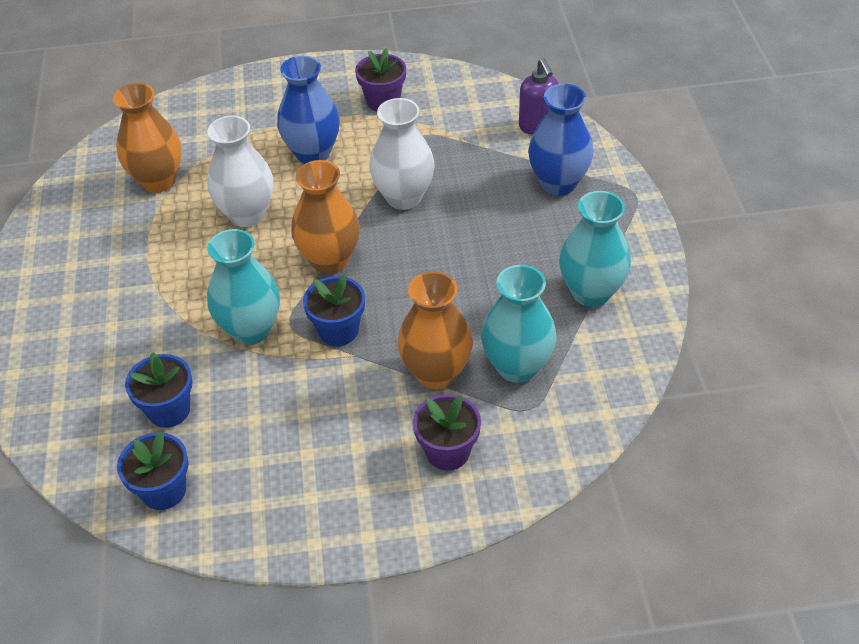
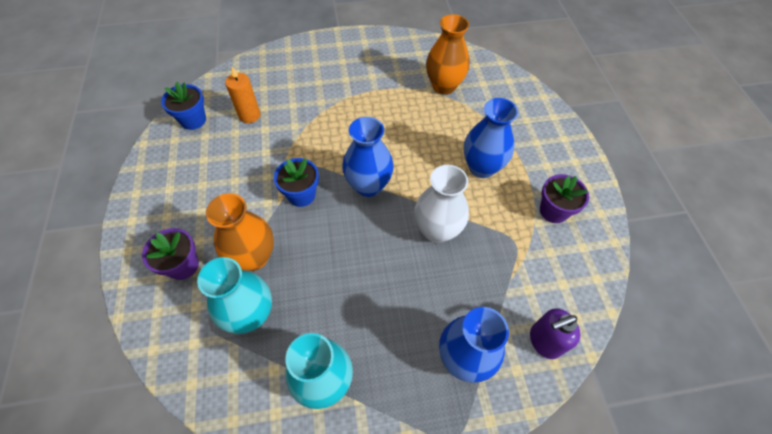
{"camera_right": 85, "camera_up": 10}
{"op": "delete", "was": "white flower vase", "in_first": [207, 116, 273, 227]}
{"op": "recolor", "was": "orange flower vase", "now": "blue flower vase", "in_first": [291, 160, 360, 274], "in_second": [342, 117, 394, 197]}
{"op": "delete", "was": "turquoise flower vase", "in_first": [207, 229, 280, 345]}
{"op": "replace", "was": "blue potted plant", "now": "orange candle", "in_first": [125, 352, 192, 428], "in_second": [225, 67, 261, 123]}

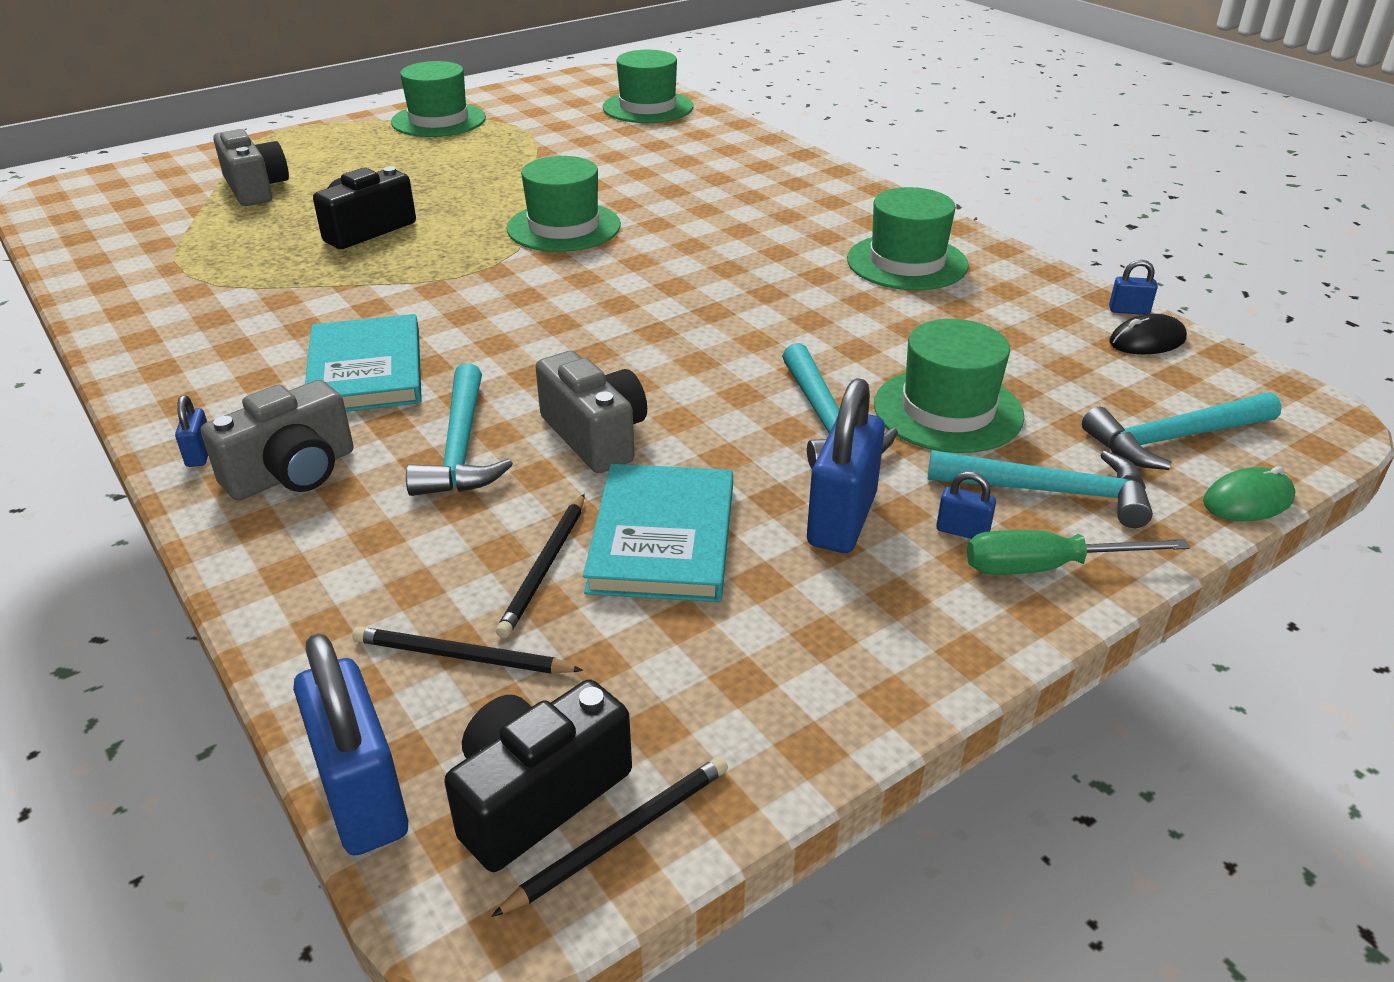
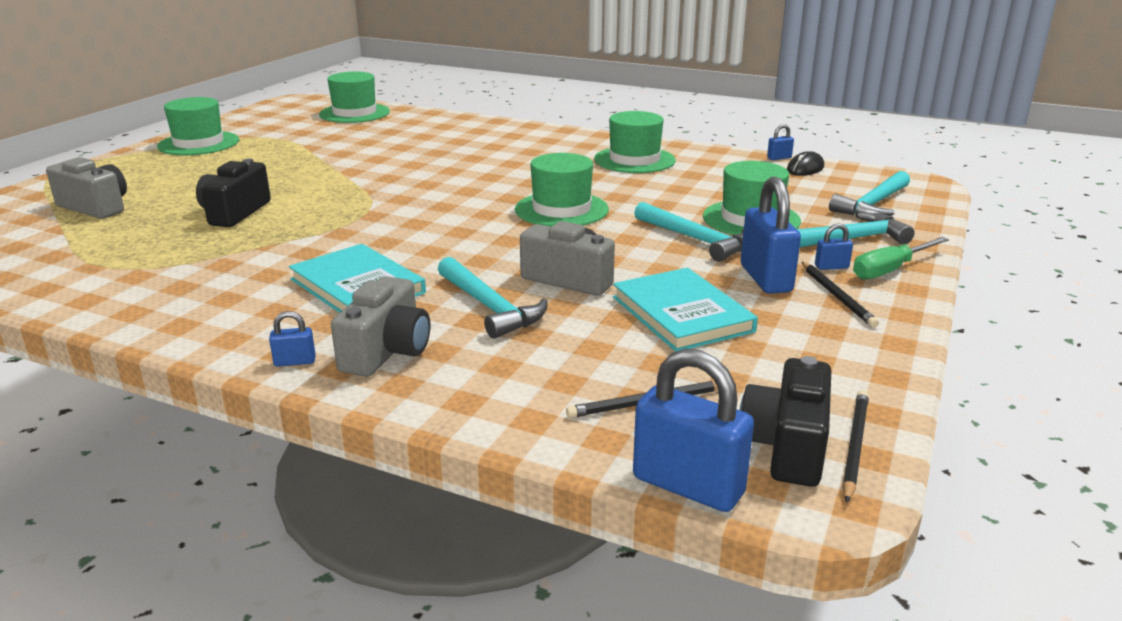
{"camera_right": -30, "camera_up": -10}
{"op": "move", "was": "green top hat", "in_first": [507, 156, 621, 252], "in_second": [515, 153, 609, 227]}
{"op": "rotate", "was": "blue lock", "in_first": [175, 395, 208, 467], "in_second": [269, 311, 316, 367], "clockwise": -60}
{"op": "delete", "was": "green computer mouse", "in_first": [1203, 466, 1295, 521]}
{"op": "move", "was": "black wooden pencil", "in_first": [496, 494, 585, 638], "in_second": [802, 262, 879, 328]}

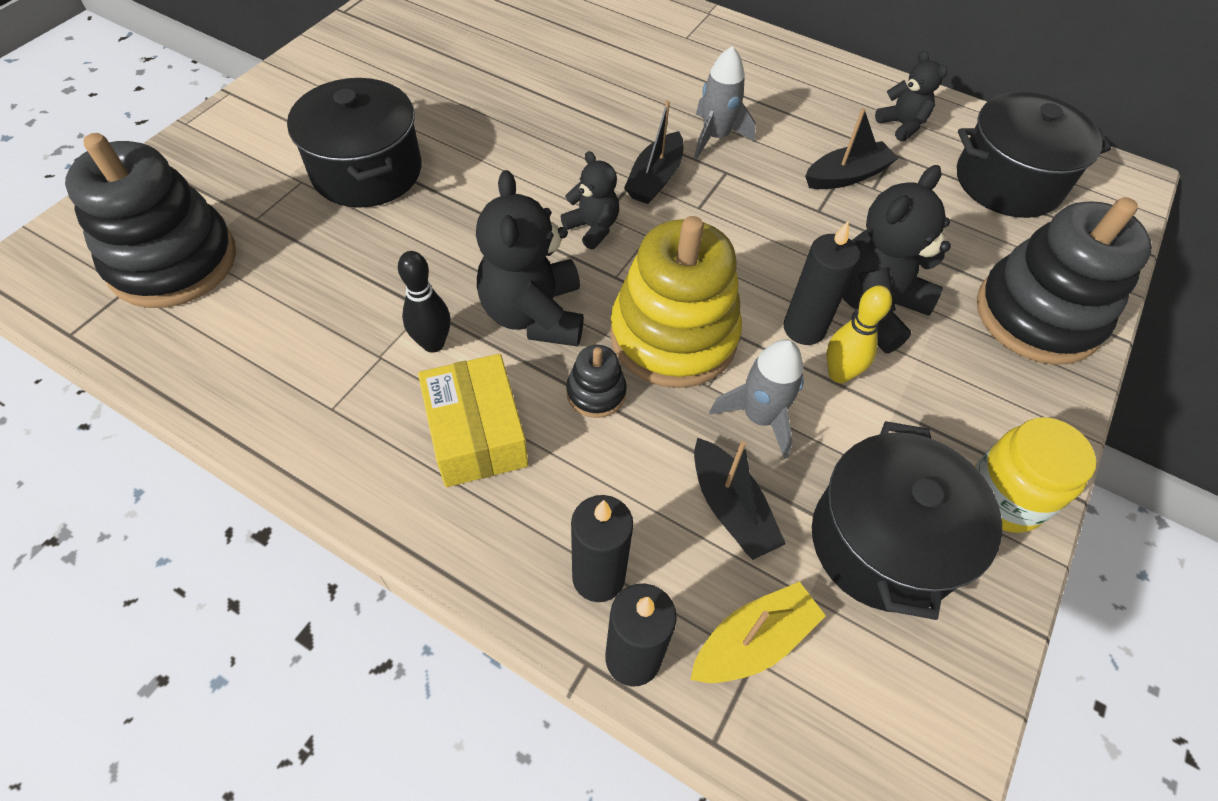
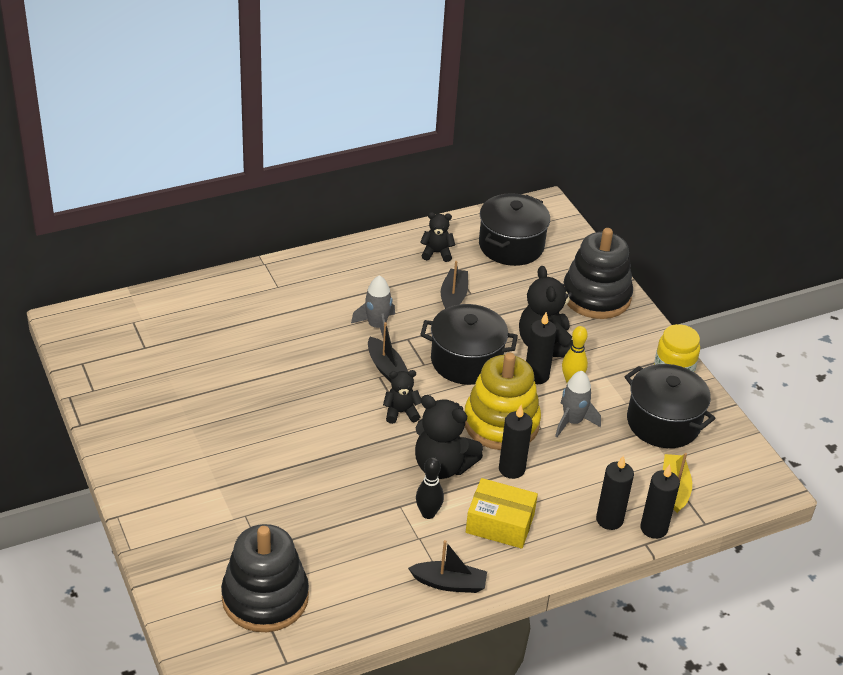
{"camera_right": -55, "camera_up": -15}
{"op": "move", "was": "black cooking pot", "in_first": [287, 78, 421, 208], "in_second": [420, 304, 518, 385]}
{"op": "replace", "was": "black stacking rings", "now": "black candle", "in_first": [566, 345, 627, 418], "in_second": [499, 405, 532, 479]}
{"op": "move", "was": "black toy boat", "in_first": [694, 438, 786, 560], "in_second": [408, 540, 487, 593]}

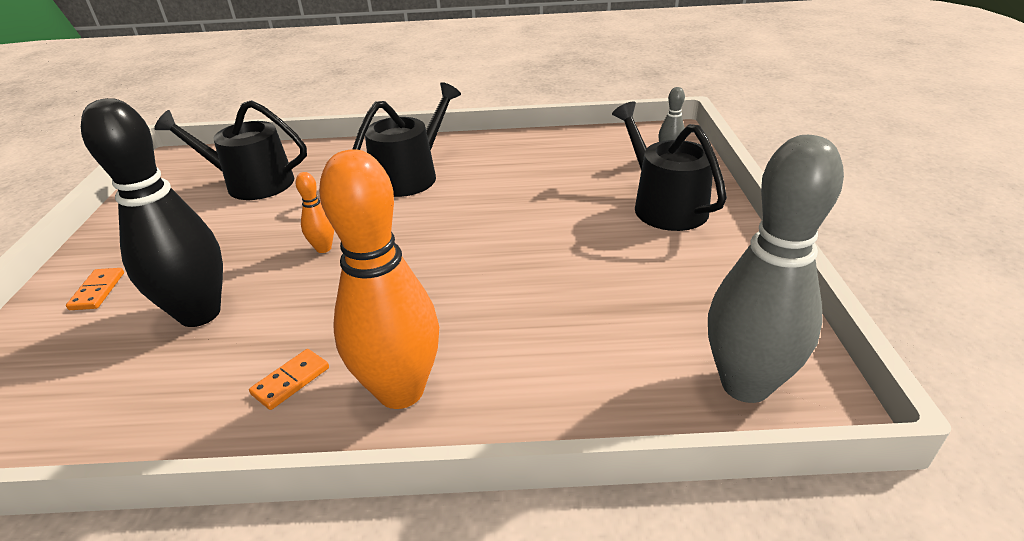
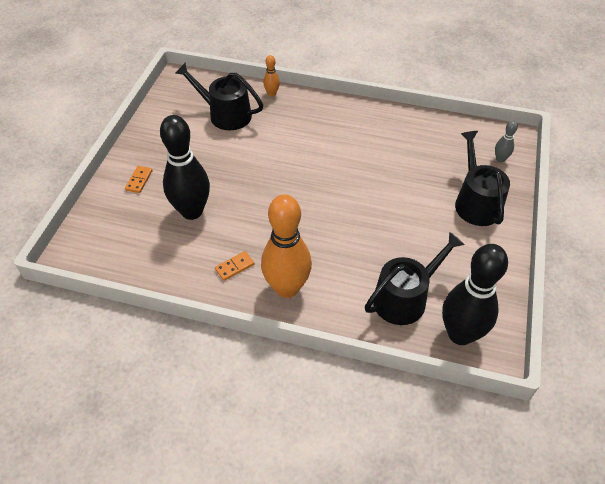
{"camera_right": 15, "camera_up": 15}
{"op": "move", "was": "black watering can", "in_first": [353, 82, 461, 197], "in_second": [365, 232, 465, 325]}
{"op": "recolor", "was": "grey skittle", "now": "black skittle", "in_first": [708, 135, 844, 403], "in_second": [442, 244, 508, 345]}
{"op": "move", "was": "orange skittle", "in_first": [296, 172, 334, 253], "in_second": [263, 55, 280, 96]}

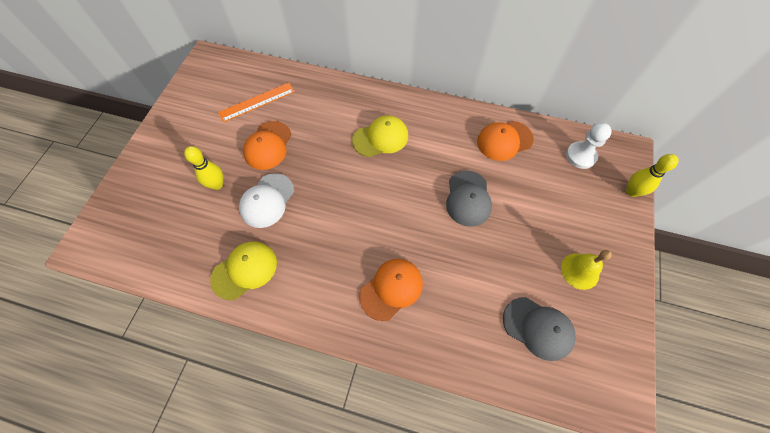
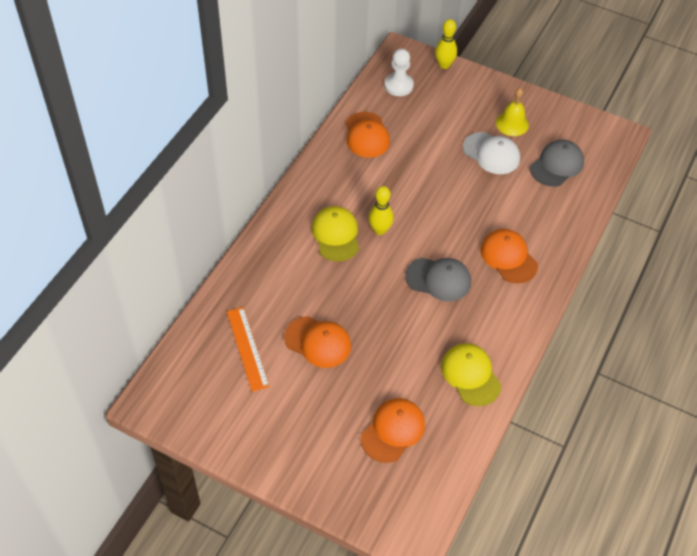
{"camera_right": -80, "camera_up": -10}
{"op": "move", "was": "bright yellow skittle", "in_first": [184, 146, 223, 190], "in_second": [368, 186, 394, 235]}
{"op": "move", "was": "grey cap", "in_first": [446, 171, 492, 227], "in_second": [405, 258, 471, 302]}
{"op": "move", "was": "white cap", "in_first": [239, 173, 294, 228], "in_second": [463, 132, 520, 174]}
{"op": "insert", "now": "orange cap", "in_second": [361, 398, 425, 463]}

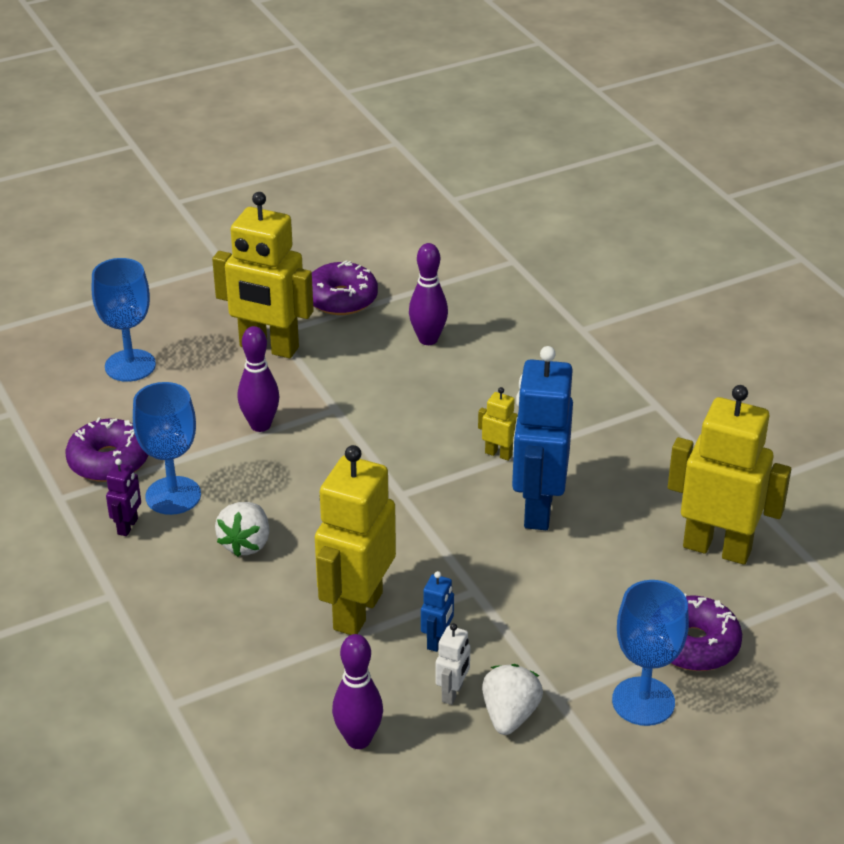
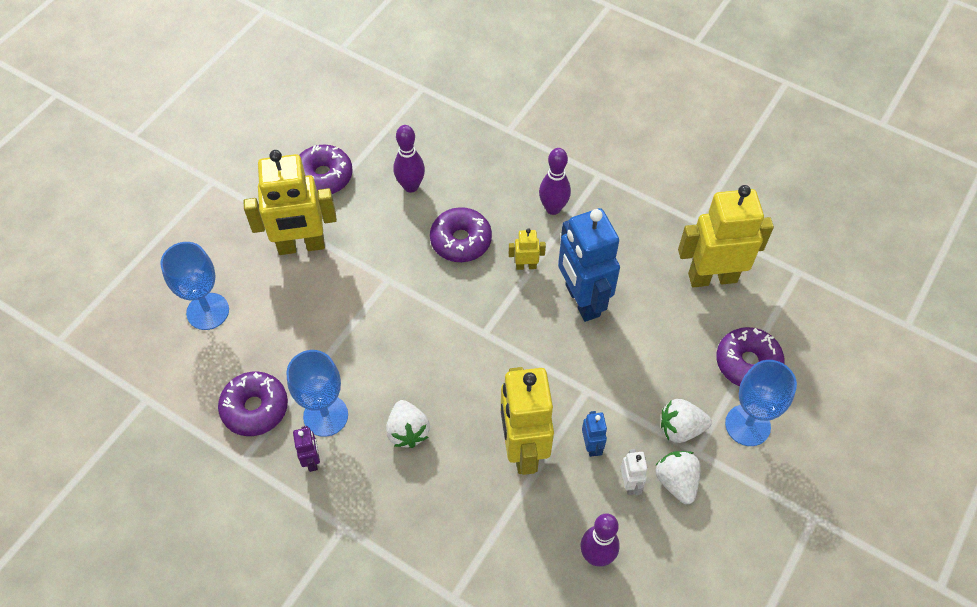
{"camera_right": -30, "camera_up": 20}
{"op": "move", "was": "purple skittle", "in_first": [238, 326, 280, 432], "in_second": [539, 148, 571, 215]}
{"op": "insert", "now": "purple glazed donut", "in_second": [430, 207, 492, 262]}
{"op": "insert", "now": "white strawberry", "in_second": [661, 399, 712, 443]}

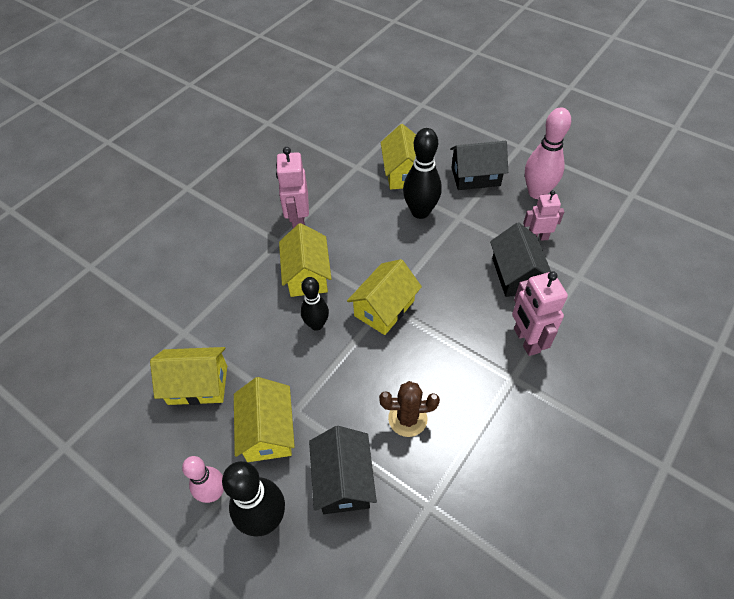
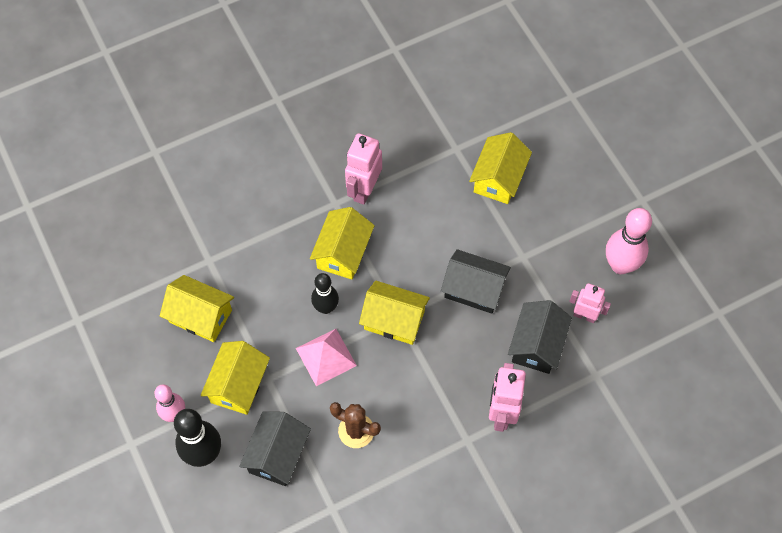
{"camera_right": 25, "camera_up": 10}
{"op": "delete", "was": "black skittle", "in_first": [403, 128, 442, 219]}
{"op": "move", "was": "black cottage", "in_first": [450, 141, 508, 190], "in_second": [441, 249, 511, 314]}
{"op": "rotate", "was": "bright yellow cottage", "in_first": [347, 259, 422, 335], "in_second": [359, 281, 430, 345], "clockwise": 45}
{"op": "insert", "now": "pink pyramid shape", "in_second": [296, 329, 357, 386]}

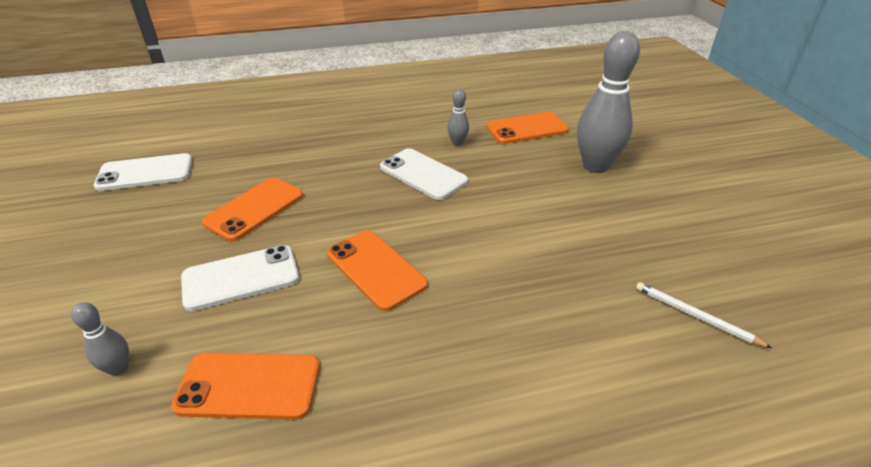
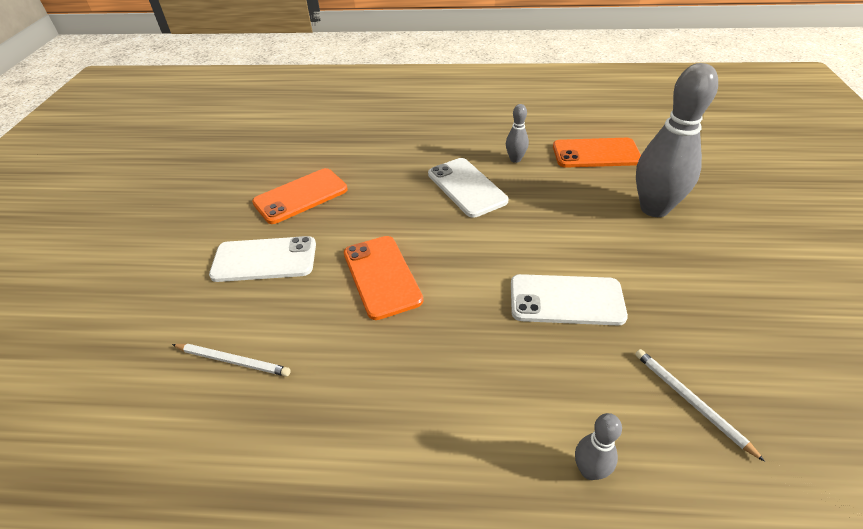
{"camera_right": 20, "camera_up": 5}
{"op": "move", "was": "white phone", "in_first": [94, 153, 192, 191], "in_second": [511, 274, 628, 325]}
{"op": "move", "was": "grey skittle", "in_first": [71, 302, 129, 376], "in_second": [575, 413, 622, 480]}
{"op": "replace", "was": "orange phone", "now": "white wooden pencil", "in_first": [171, 353, 320, 420], "in_second": [172, 344, 291, 376]}

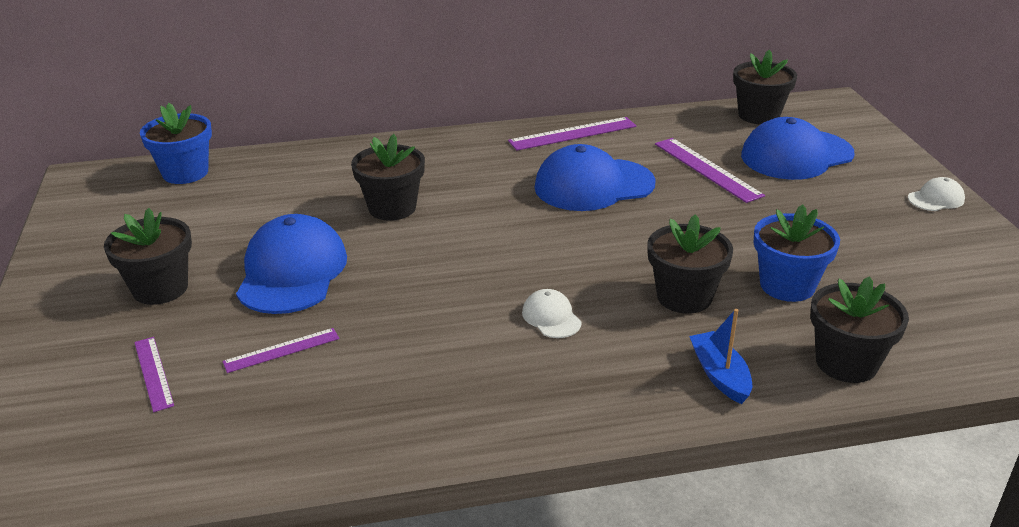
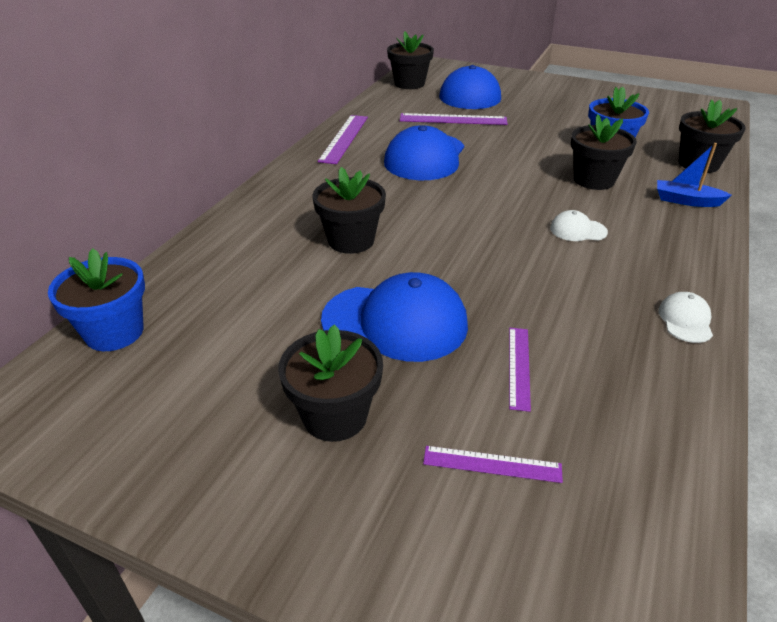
{"camera_right": -55, "camera_up": 5}
{"op": "move", "was": "white cap", "in_first": [908, 177, 965, 211], "in_second": [658, 292, 713, 343]}
{"op": "rotate", "was": "blue cap", "in_first": [236, 214, 347, 314], "in_second": [321, 272, 468, 362], "clockwise": 150}

